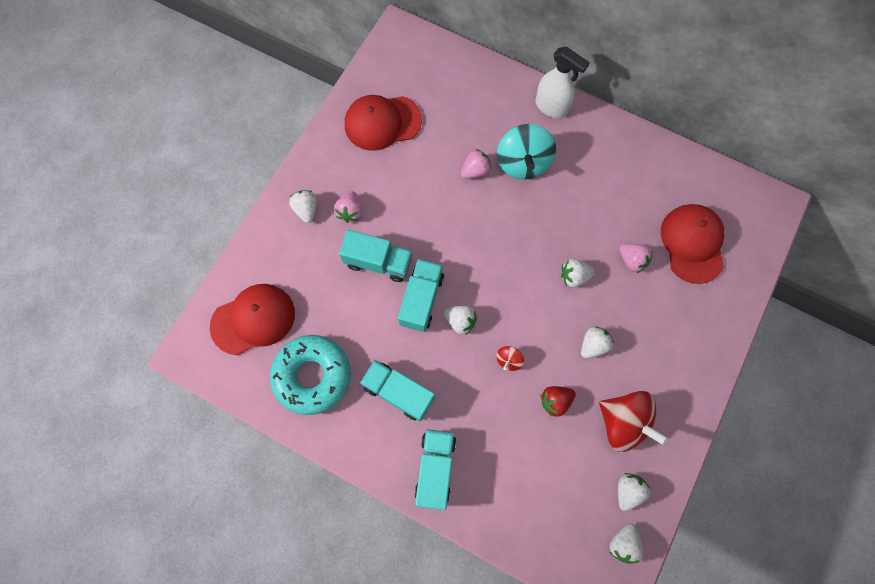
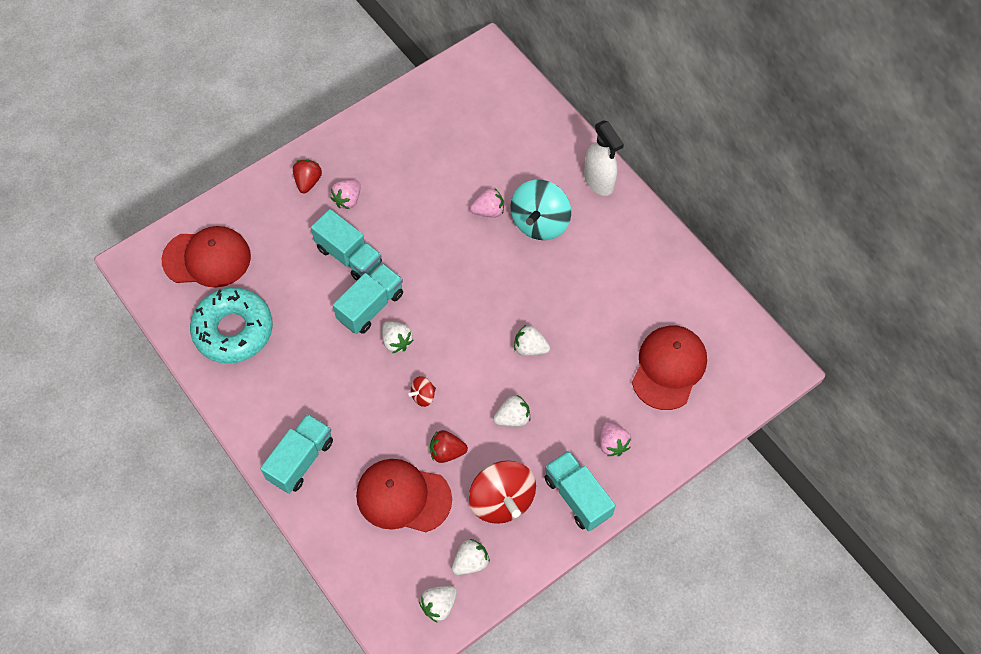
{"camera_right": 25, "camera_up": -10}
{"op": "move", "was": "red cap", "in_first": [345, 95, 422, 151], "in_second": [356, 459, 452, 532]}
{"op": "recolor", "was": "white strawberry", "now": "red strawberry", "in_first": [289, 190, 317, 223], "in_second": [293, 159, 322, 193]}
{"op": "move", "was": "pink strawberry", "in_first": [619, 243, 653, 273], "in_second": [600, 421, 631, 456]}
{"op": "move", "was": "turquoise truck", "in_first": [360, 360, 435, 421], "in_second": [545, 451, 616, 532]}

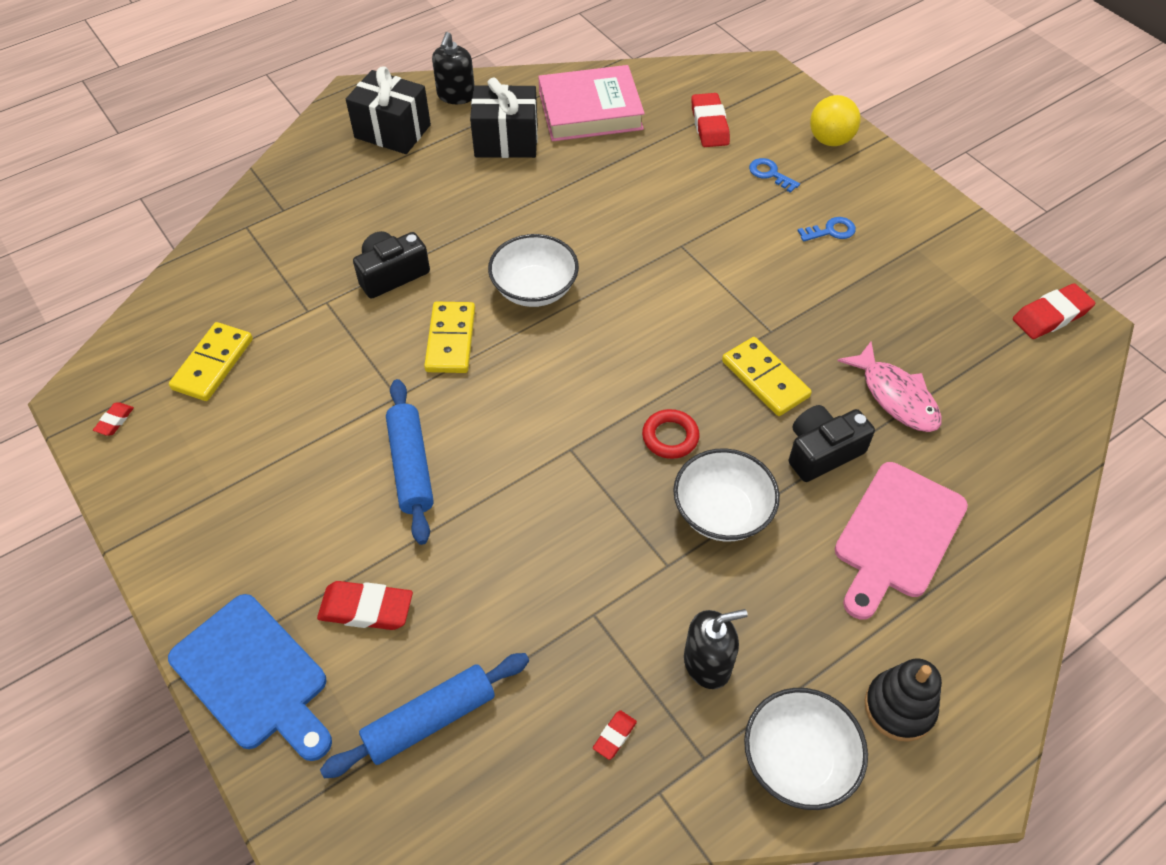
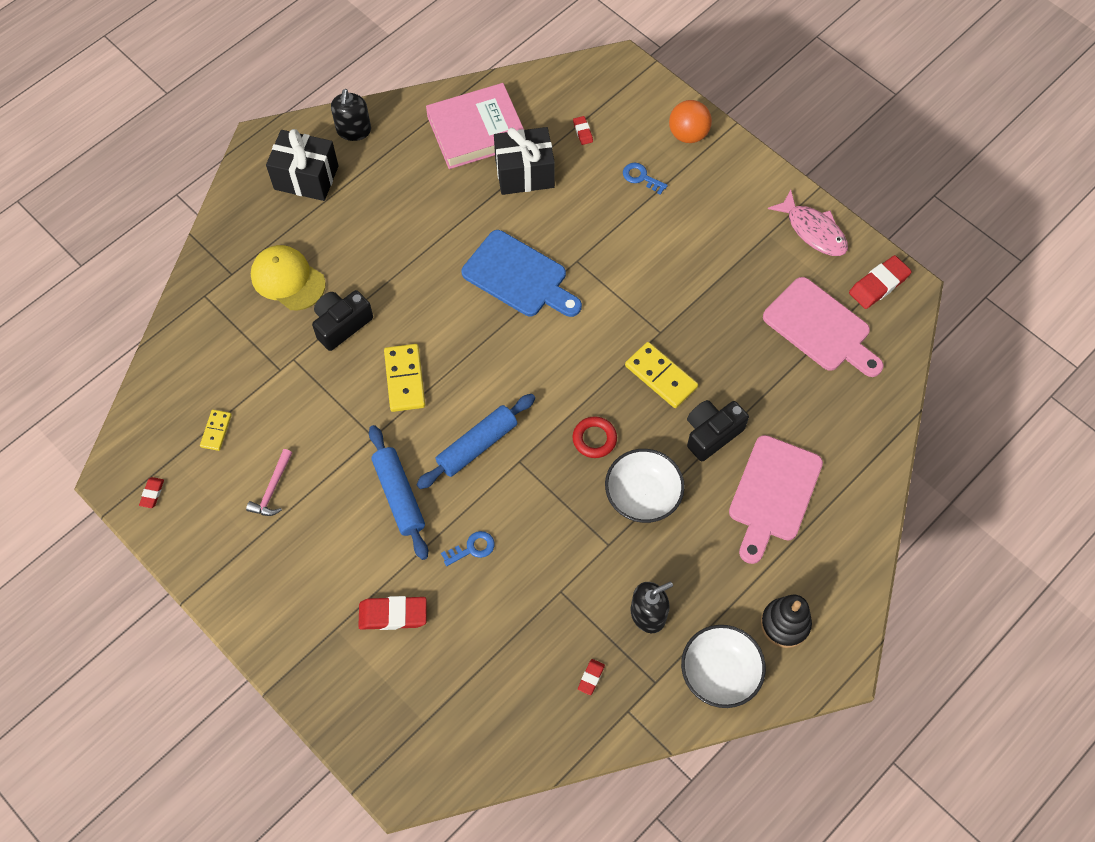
{"camera_right": -10, "camera_up": 10}
{"op": "move", "was": "black wrapped gift", "in_first": [470, 78, 538, 158], "in_second": [494, 127, 555, 195]}
{"op": "resize", "was": "red pencil eraser", "in_first": [691, 93, 730, 147], "in_second": [573, 116, 593, 145], "ratio": 0.51}
{"op": "recolor", "was": "bright yellow play ball", "now": "orange play ball", "in_first": [810, 95, 861, 146], "in_second": [669, 100, 712, 143]}
{"op": "move", "was": "blue door key", "in_first": [798, 217, 856, 242], "in_second": [441, 531, 494, 566]}
{"op": "delete", "was": "white deep dish", "in_first": [488, 234, 579, 307]}
{"op": "resize", "was": "bright yellow domino", "in_first": [169, 322, 253, 401], "in_second": [200, 410, 232, 451], "ratio": 0.58}
{"op": "move", "was": "pink toy fish", "in_first": [837, 341, 942, 432], "in_second": [768, 189, 848, 256]}
{"op": "move", "was": "blue cutting board", "in_first": [168, 594, 332, 761], "in_second": [462, 230, 582, 317]}
{"op": "move", "was": "blue dough roller", "in_first": [320, 653, 529, 778], "in_second": [416, 394, 535, 489]}
{"op": "insert", "now": "bright yellow cap", "in_second": [251, 245, 326, 310]}
{"op": "insert", "now": "pink cutting board", "in_second": [763, 277, 884, 377]}
{"op": "insert", "now": "pink claw hammer", "in_second": [246, 449, 292, 516]}

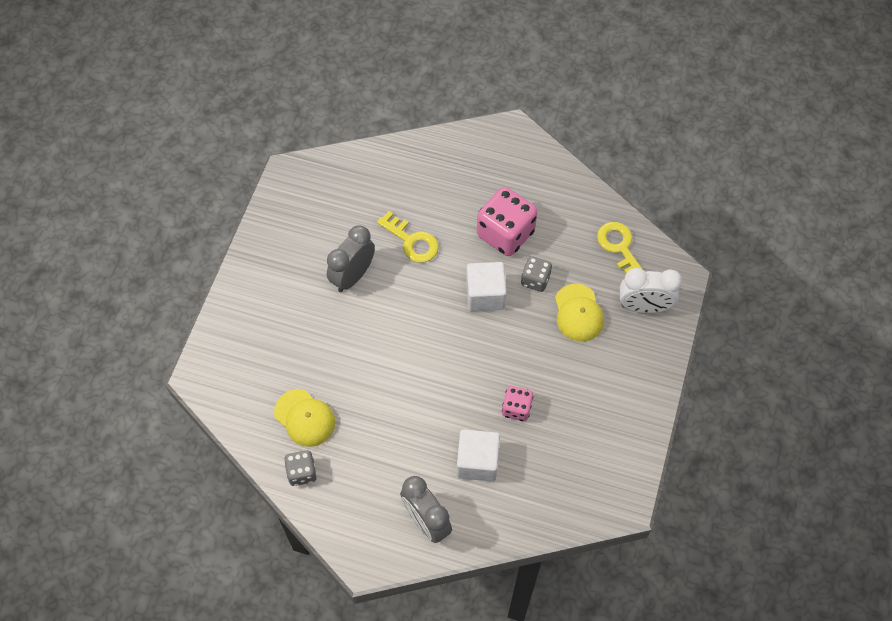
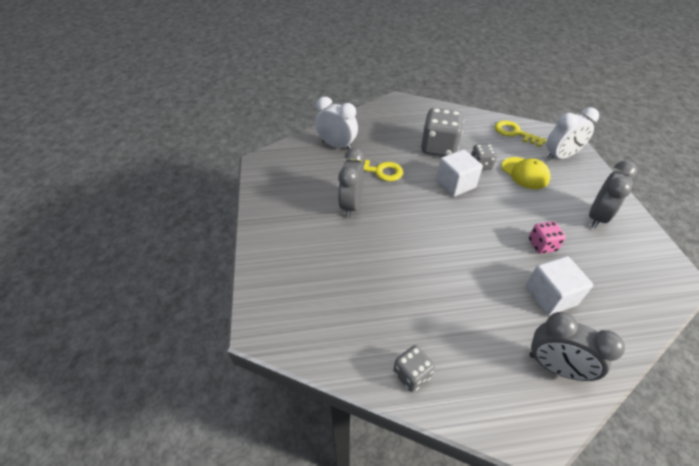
{"camera_right": -25, "camera_up": -15}
{"op": "recolor", "was": "pink dice", "now": "grey dice", "in_first": [477, 187, 537, 256], "in_second": [421, 108, 464, 156]}
{"op": "delete", "was": "bright yellow cap", "in_first": [274, 389, 335, 447]}
{"op": "insert", "now": "white clock", "in_second": [315, 97, 358, 149]}
{"op": "insert", "now": "grey clock", "in_second": [589, 161, 637, 228]}

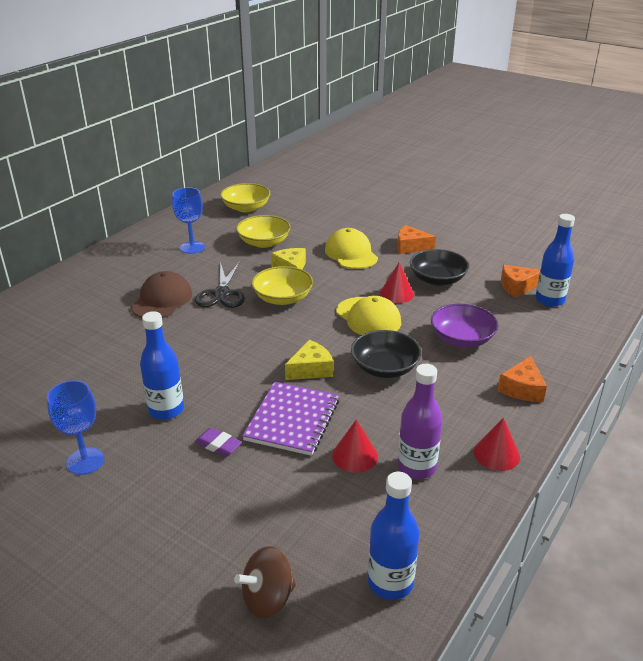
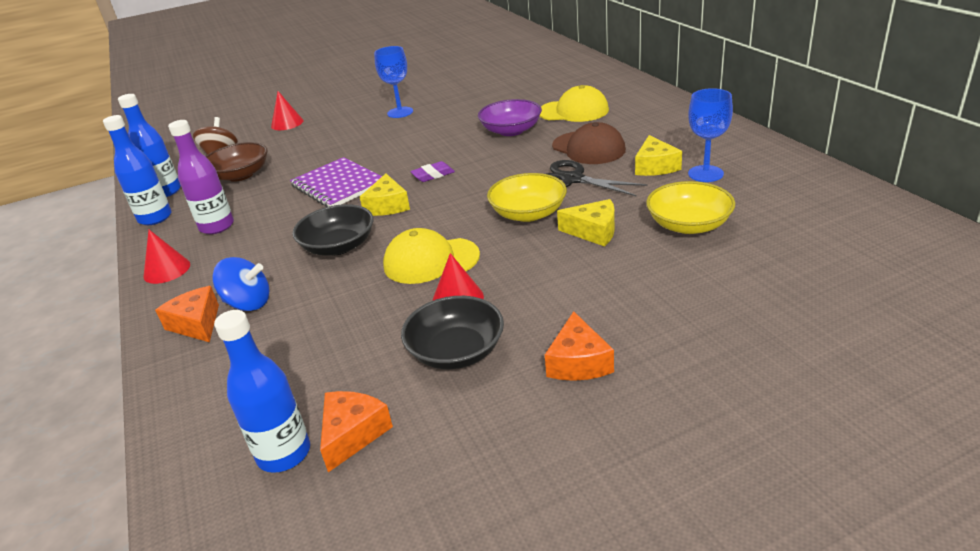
{"camera_right": 125, "camera_up": 0}
{"op": "delete", "was": "bright yellow deep dish", "in_first": [220, 183, 270, 212]}
{"op": "rotate", "was": "orange cheese", "in_first": [397, 225, 436, 254], "in_second": [545, 311, 614, 381], "clockwise": 135}
{"op": "move", "was": "bright yellow cap", "in_first": [325, 228, 378, 269], "in_second": [540, 85, 609, 122]}
{"op": "move", "was": "purple deep dish", "in_first": [431, 304, 499, 348], "in_second": [478, 99, 542, 136]}
{"op": "move", "was": "blue bottle", "in_first": [140, 311, 184, 420], "in_second": [103, 115, 172, 225]}
{"op": "move", "was": "red solid cone", "in_first": [332, 419, 378, 473], "in_second": [271, 91, 303, 130]}
{"op": "move", "was": "purple pencil eraser", "in_first": [195, 428, 242, 457], "in_second": [410, 161, 455, 182]}
{"op": "insert", "now": "bright yellow cheese", "in_second": [635, 135, 682, 176]}
{"op": "insert", "now": "russet deep dish", "in_second": [205, 142, 268, 182]}
{"op": "insert", "now": "blue whirligig", "in_second": [212, 257, 269, 311]}

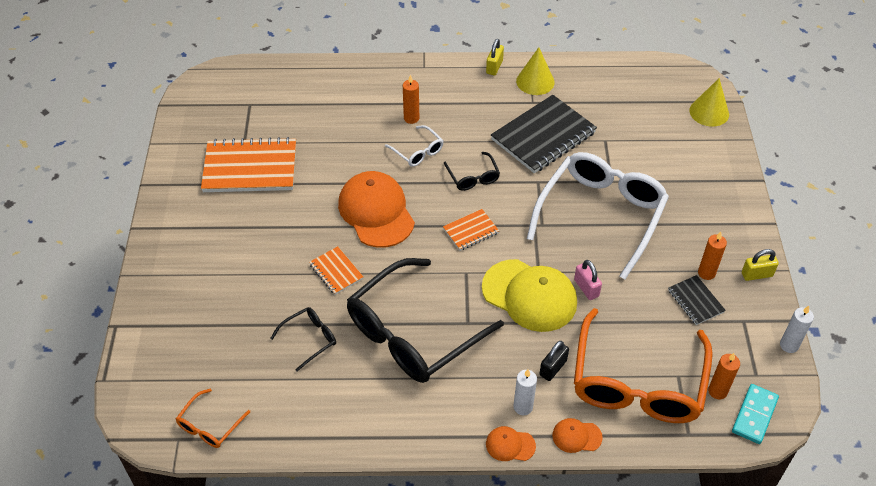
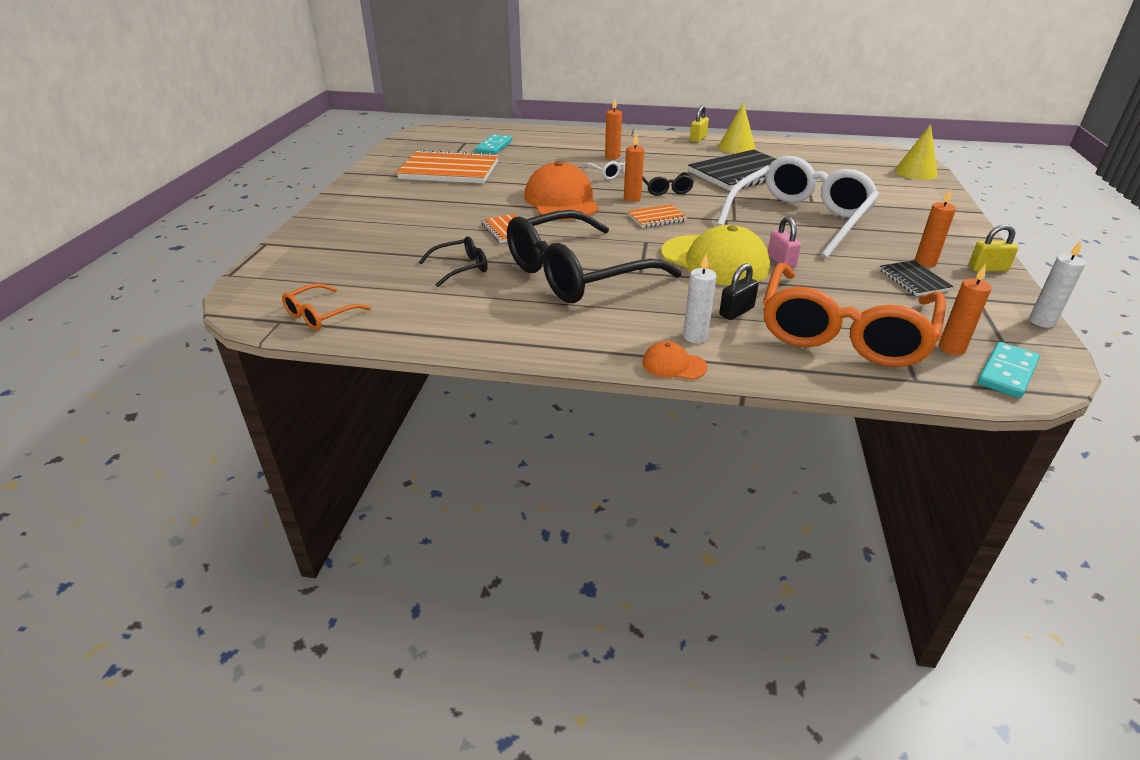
{"camera_right": 10, "camera_up": -15}
{"op": "delete", "was": "orange cap", "in_first": [552, 418, 603, 453]}
{"op": "insert", "now": "turquoise domino", "in_second": [475, 134, 512, 155]}
{"op": "insert", "now": "orange candle", "in_second": [624, 134, 644, 202]}

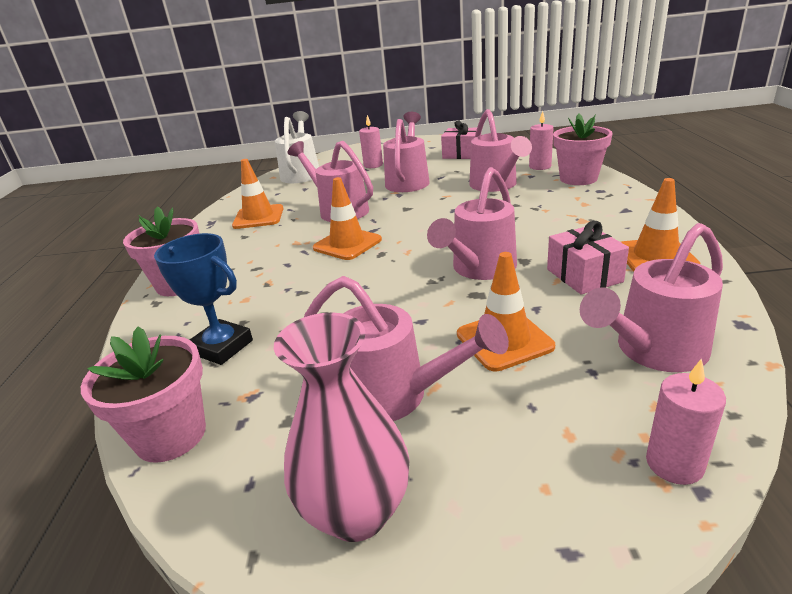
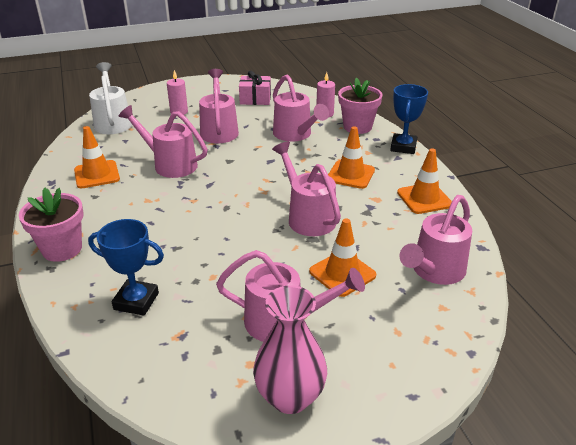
{"camera_right": -20, "camera_up": 5}
{"op": "rotate", "was": "pink watering can", "in_first": [427, 167, 517, 280], "in_second": [272, 142, 341, 236], "clockwise": 135}
{"op": "move", "was": "orange safety cone", "in_first": [313, 177, 382, 260], "in_second": [328, 126, 375, 189]}
{"op": "delete", "was": "pink wrapped gift", "in_first": [547, 221, 629, 295]}
{"op": "delete", "was": "pink potted plant", "in_first": [81, 327, 206, 463]}
{"op": "delete", "was": "pink candle", "in_first": [646, 358, 726, 485]}
{"op": "insert", "now": "blue award cup", "in_second": [390, 84, 428, 154]}

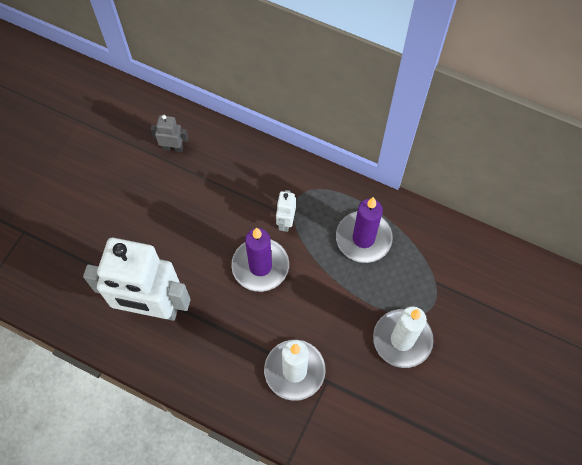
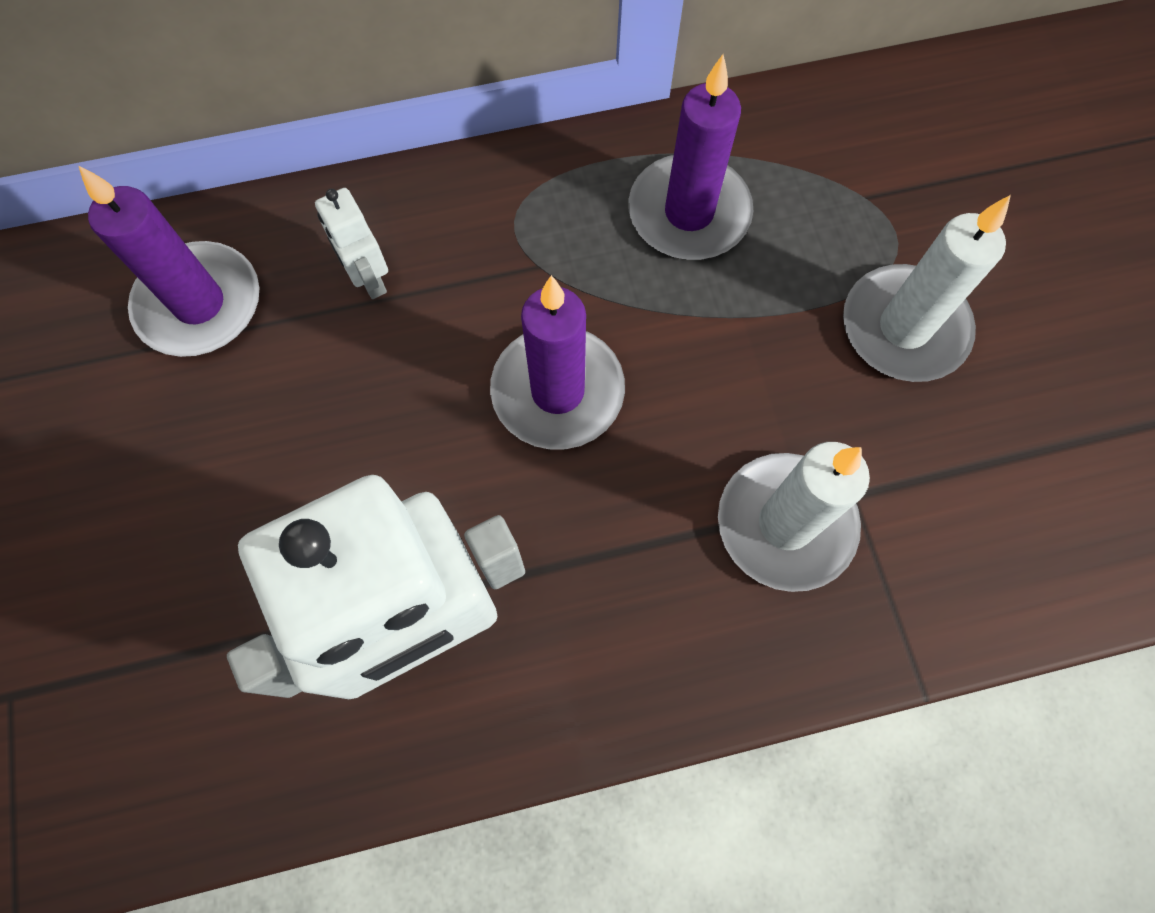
{"camera_right": -40, "camera_up": 5}
{"op": "replace", "was": "grey toy robot", "now": "purple candle", "in_first": [151, 115, 188, 152], "in_second": [78, 165, 259, 357]}
{"op": "move", "was": "white toy robot", "in_first": [276, 190, 296, 232], "in_second": [315, 188, 388, 299]}

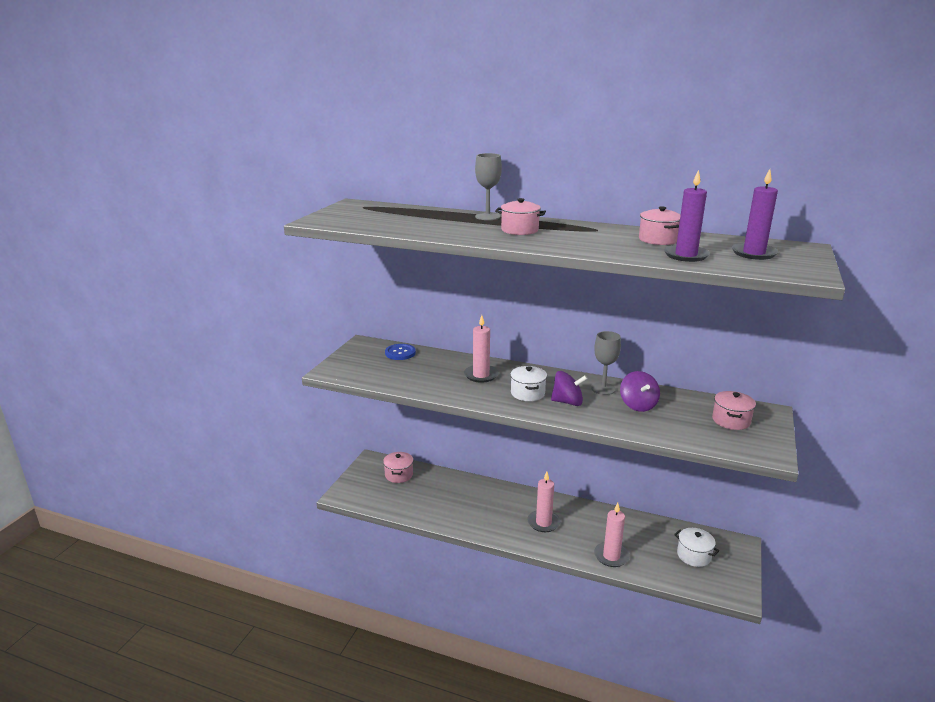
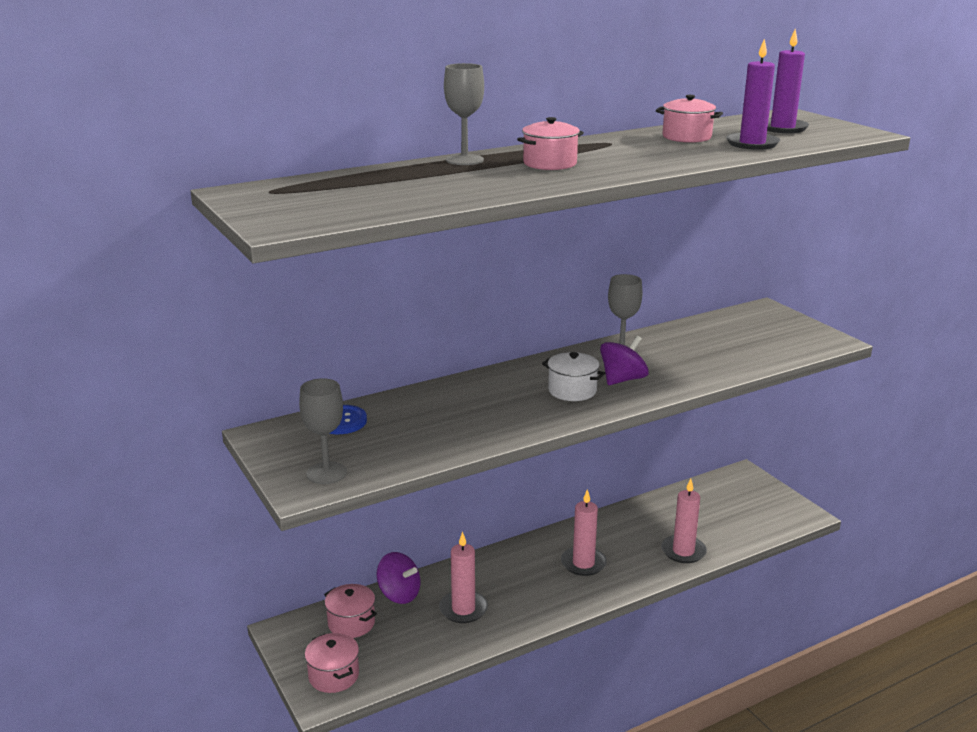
{"camera_right": -50, "camera_up": 0}
{"op": "move", "was": "pink candle", "in_first": [464, 315, 498, 383], "in_second": [439, 532, 488, 623]}
{"op": "move", "was": "purple whirligig", "in_first": [620, 371, 660, 412], "in_second": [376, 552, 421, 604]}
{"op": "move", "was": "pink cooking pot", "in_first": [712, 391, 756, 430], "in_second": [305, 633, 359, 693]}
{"op": "delete", "was": "white cooking pot", "in_first": [674, 528, 719, 567]}
{"op": "insert", "now": "grey wine glass", "in_second": [299, 378, 347, 484]}

